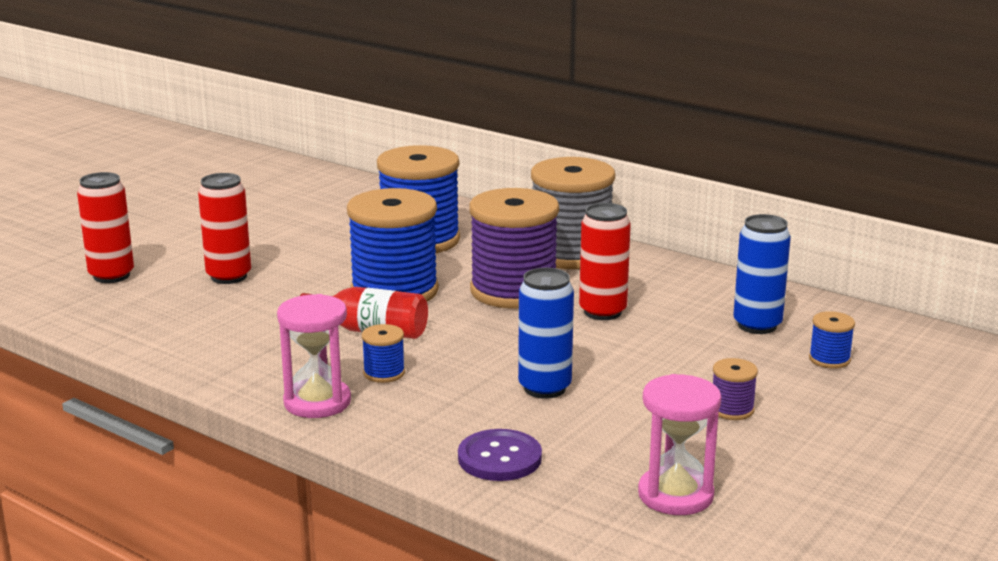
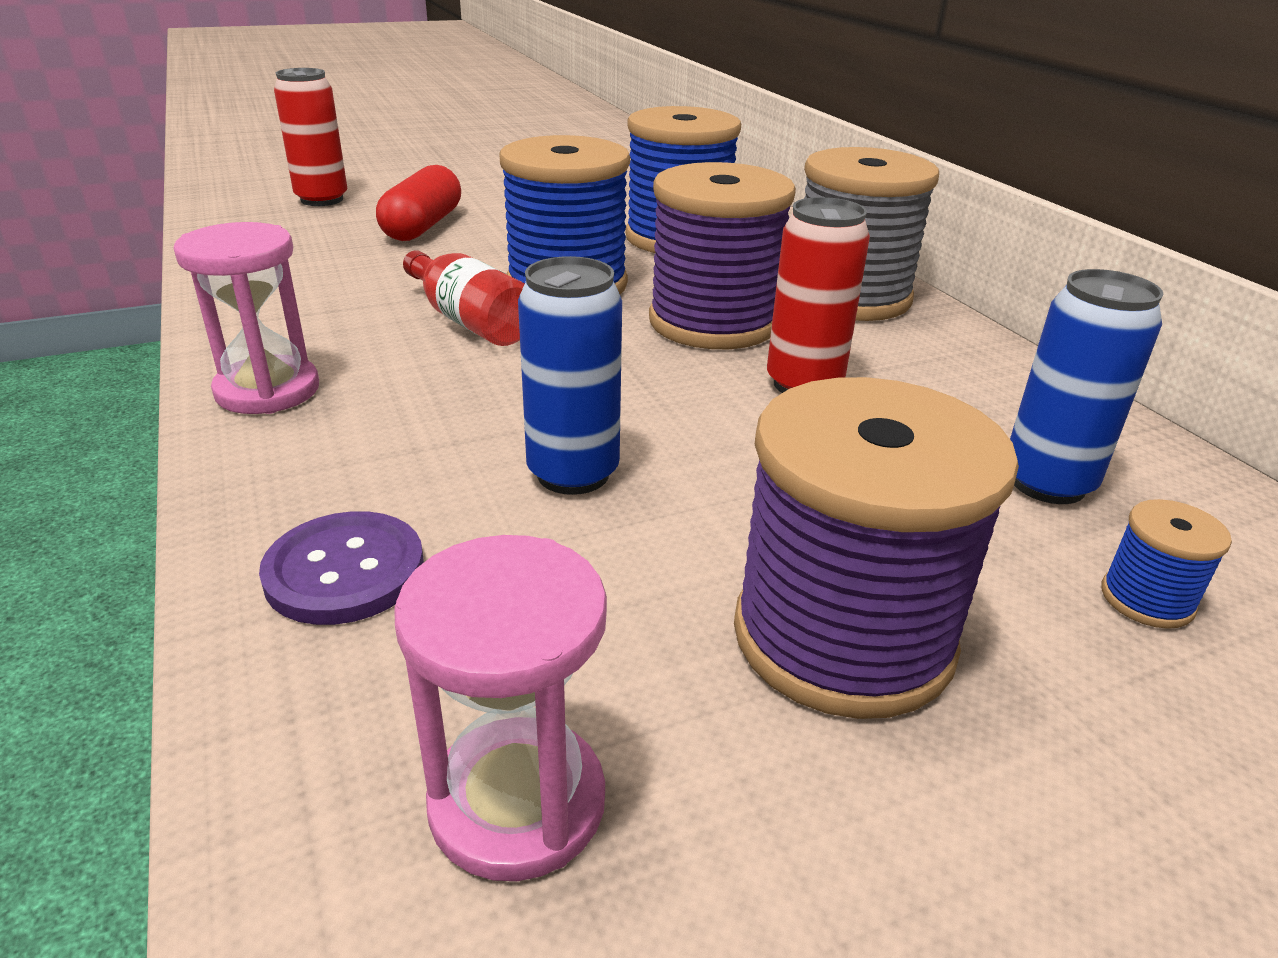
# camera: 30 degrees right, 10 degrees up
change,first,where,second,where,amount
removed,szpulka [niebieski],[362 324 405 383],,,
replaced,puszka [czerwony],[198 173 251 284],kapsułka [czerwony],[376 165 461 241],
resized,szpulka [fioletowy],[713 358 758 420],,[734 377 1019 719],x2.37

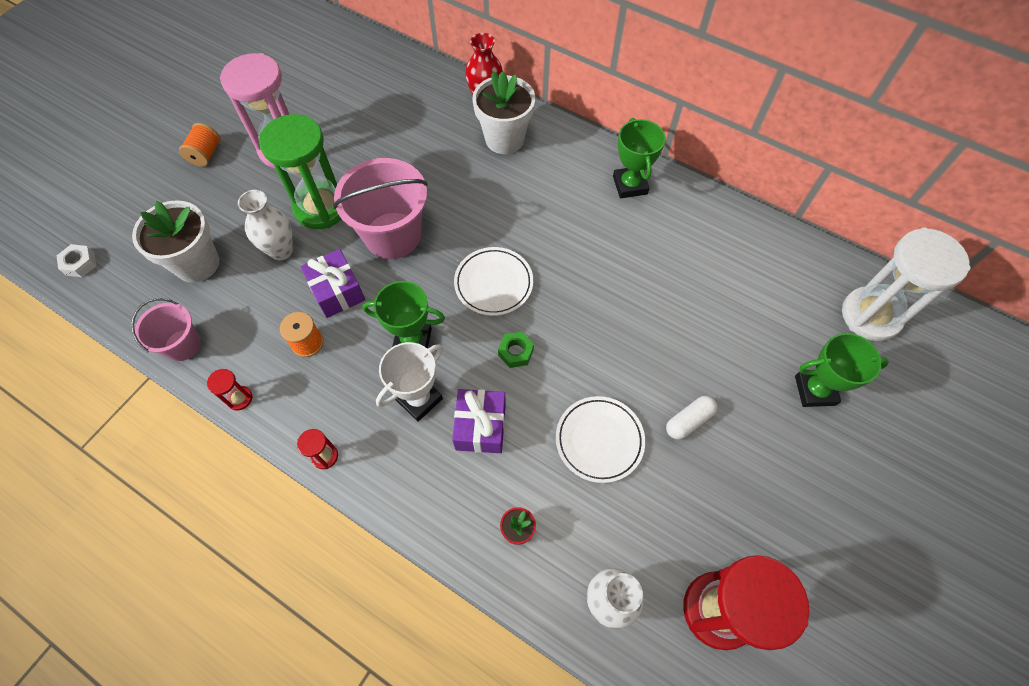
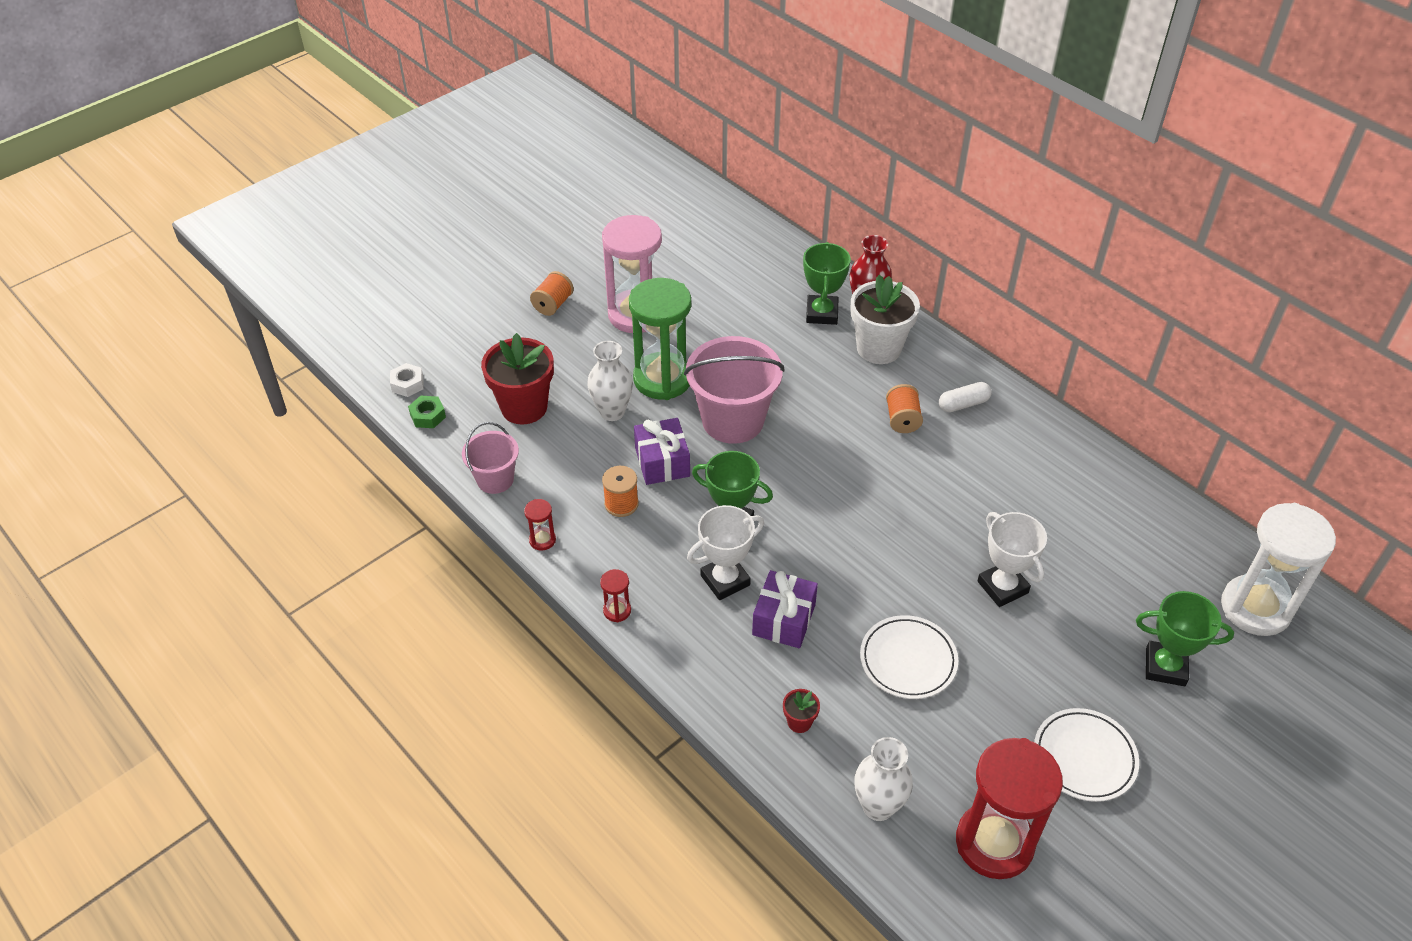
# camera: 15 degrees right, 15 degrees down
change,first,where,second,where,amount
added,,,szpulka [pomarańczowy],[886 384 923 433],
added,,,puchar [biały],[977 512 1047 607],
moved,talerz [biały],[454 247 533 316],,[1034 708 1139 802],
moved,nakrętka [zielony],[498 332 534 368],,[408 396 446 428],
moved,puchar [zielony],[613 118 666 198],,[803 242 851 325],
moved,kapsułka [biały],[666 396 717 440],,[939 382 992 412],
recoloured,doniczka [biały],[132 200 219 283],doniczka [czerwony],[481 333 554 425],

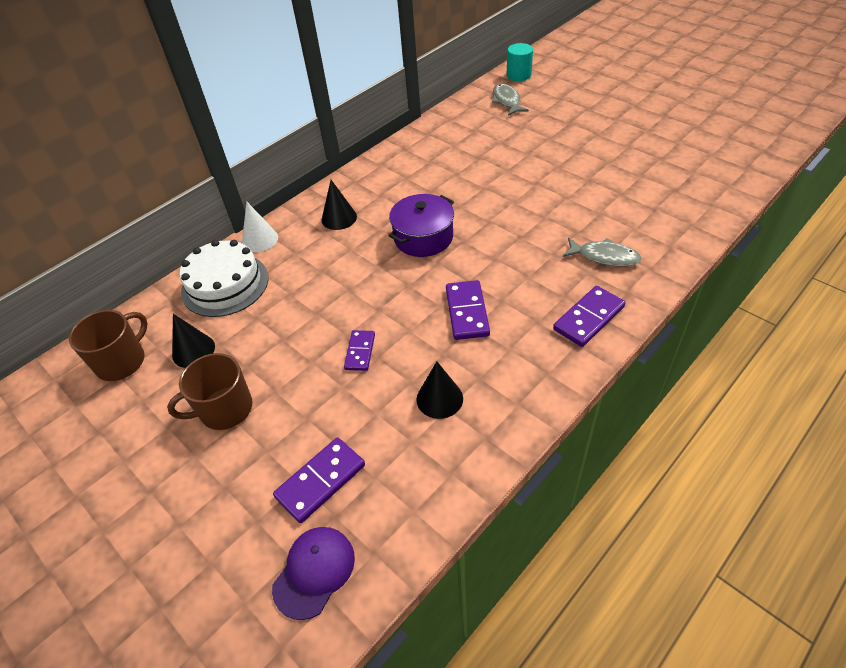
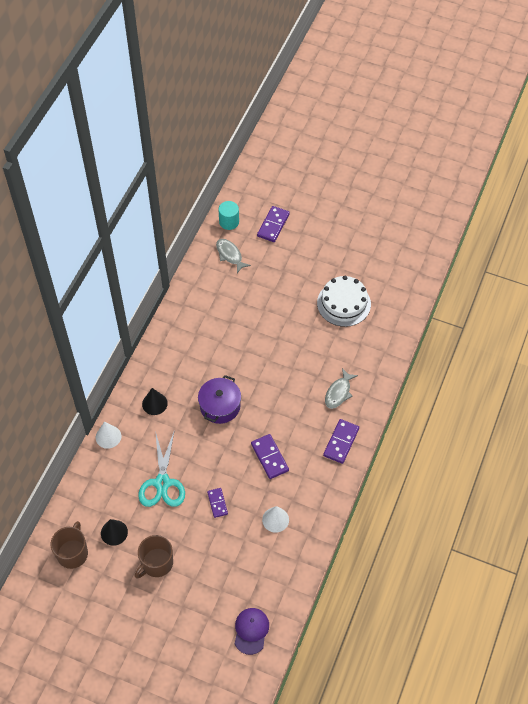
# camera: 25 degrees left, 10 degrees up
change,first,where,second,where,amount
added,,,nożyczki [turkusowy],[138 430 185 507],
moved,tort [biały],[180 240 268 317],,[317 276 371 327],
moved,kostka domina [fioletowy],[273 438 365 523],,[257 206 290 242],
recoloured,stożek [czarny],[416 362 463 419],stożek [biały],[262 506 289 533],
turned,ryba [szary],[563 238 642 267],,[325 368 358 409],120 degrees clockwise

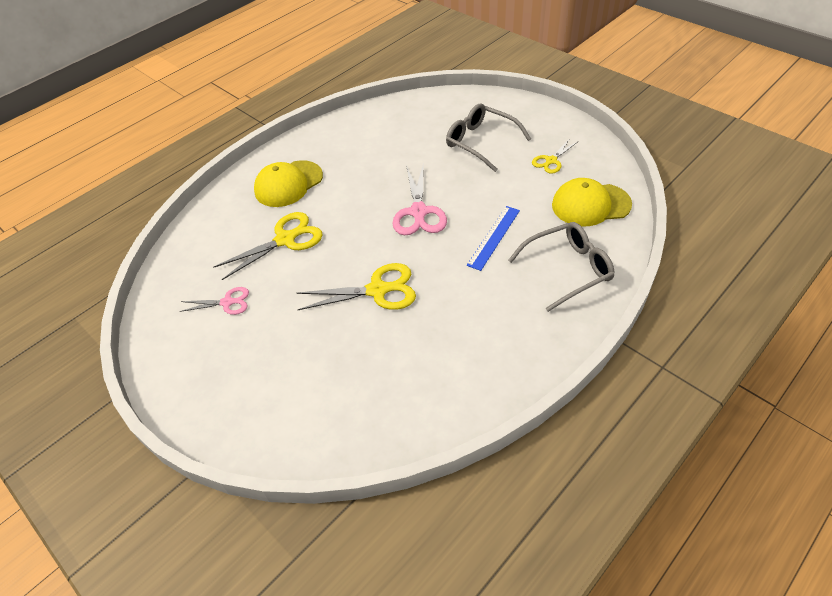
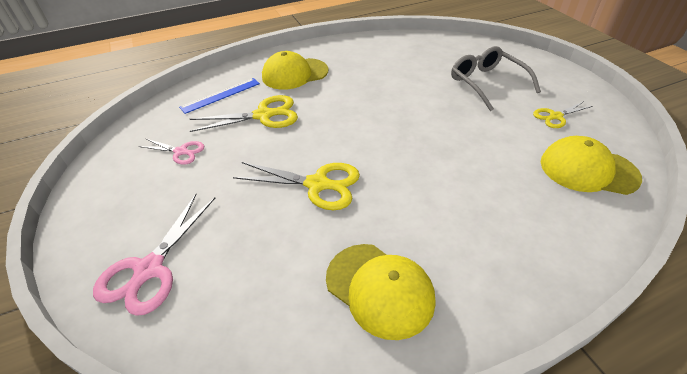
# camera: 20 degrees right, 5 degrees down
change,first,where,second,where,amount
removed,okulary [szary],[508 222 614 312],,,
added,,,czapka [żółty],[326 244 435 340],
moved,nożyczki [różowy],[392 163 447 235],,[93 194 215 316],
moved,linijka [niebieski],[467 206 520 271],,[179 78 260 114],

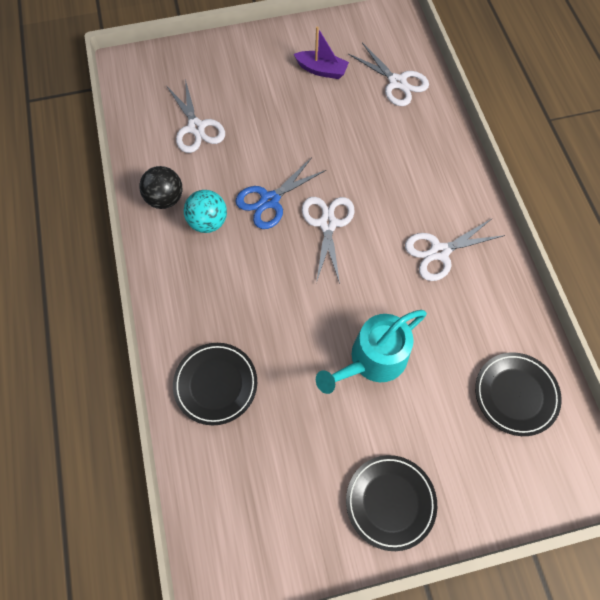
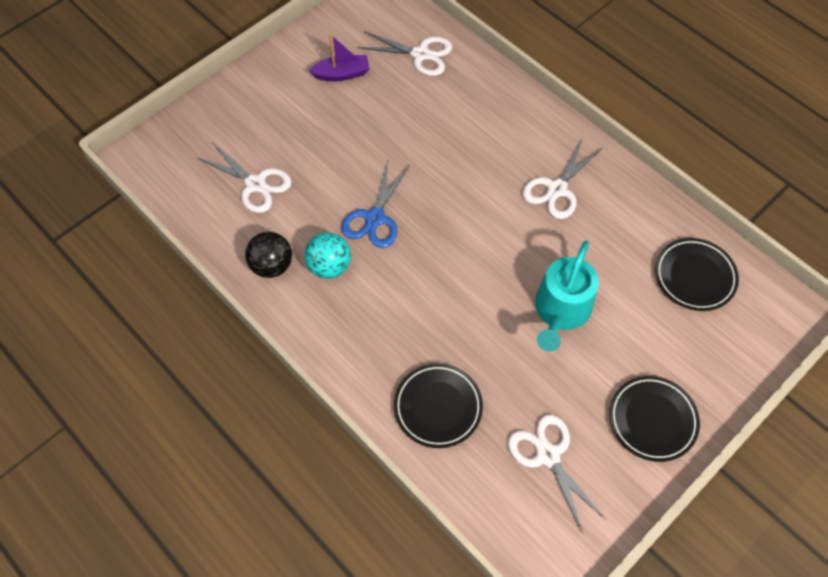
# camera: 30 degrees left, 5 degrees down
change,first,where,second,where,amount
moved,nożyczki [biały],[302 197 354 284],,[508 415 606 533],

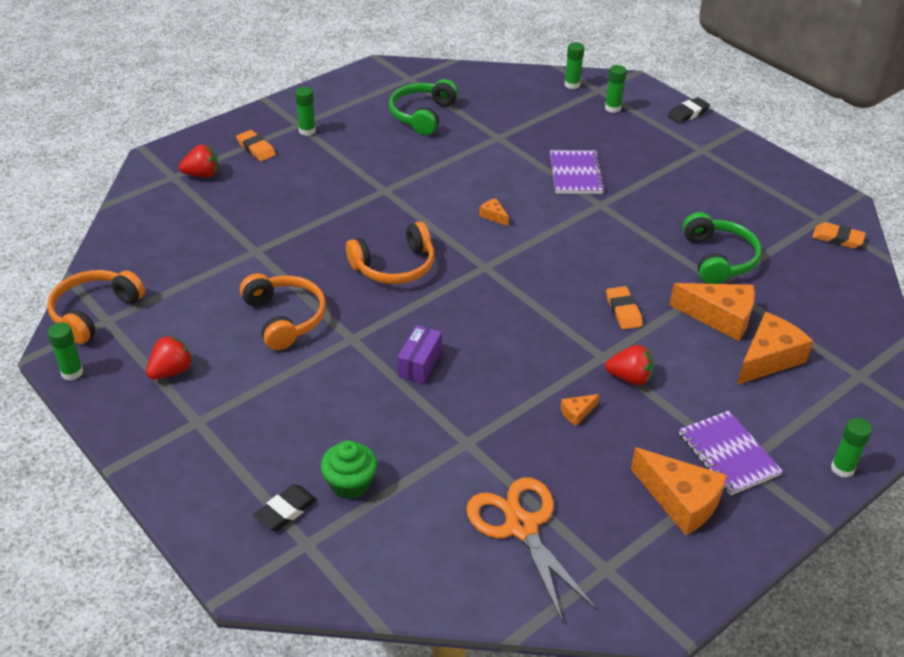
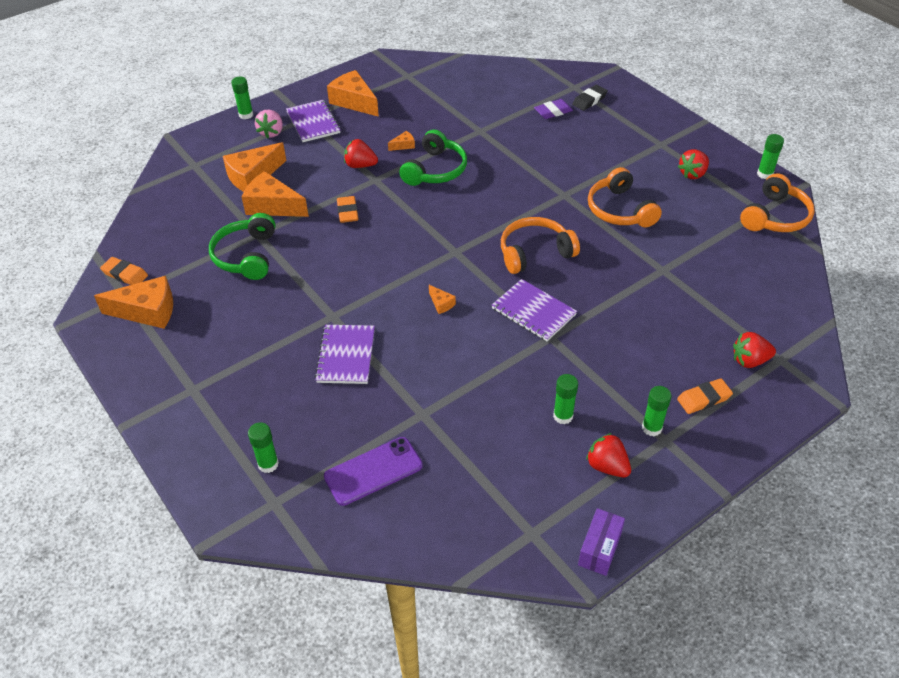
# camera: 175 degrees left, 5 degrees up
change,first,where,second,where,amount
removed,nożyczki [pomarańczowy],[466 477 597 623],,,
removed,gumka do mazania [czarny],[668 97 710 123],,,
added,,,ser [pomarańczowy],[94 276 173 329],
added,,,truskawka [różowy],[255 110 283 138],
added,,,telefon [fioletowy],[324 437 423 506],
added,,,zeszyt [fioletowy],[492 279 577 341],
added,,,truskawka [czerwony],[586 433 631 477],
moved,słuchawki [zielony],[389 79 459 135],,[399 130 467 186],
moved,pudełko [fioletowy],[397 325 442 384],,[578 508 625 576],
moved,klej w sztyfcie [zielony],[565 42 584 89],,[553 374 578 424],
replaced,muffinka [zielony],[321 440 377 499],gumka do mazania [fioletowy],[534 99 573 119],
turned,gumka do mazania [pomarańczowy],[236 130 276 161],,[677 378 733 414],75 degrees counterclockwise

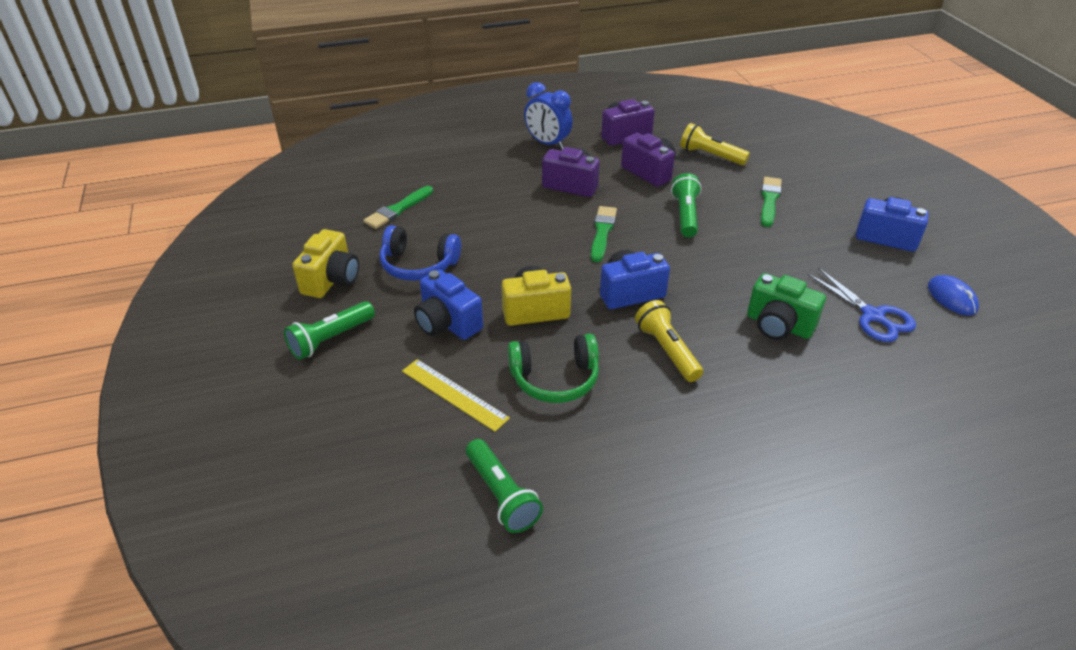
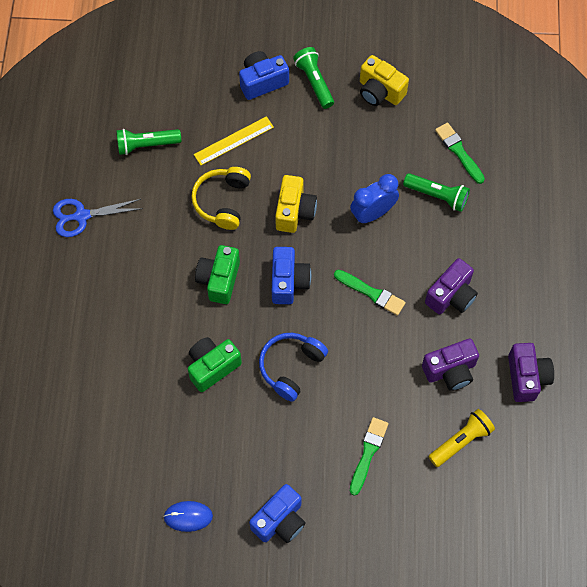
# camera: 110 degrees right, 25 degrees up
change,first,where,second,where,amount
moved,słuchawki [niebieski],[380 225 461 281],,[259 333 328 402],
moved,aparat fotograficzny [niebieski],[414 270 483 340],,[239 51 289 100],
moved,budzik [niebieski],[524 82 573 150],,[350 174 399 224],
moved,latarka [zielony],[671 173 702 238],,[403 173 470 212],
moved,nożyczki [niebieski],[807 268 916 342],,[53 199 143 237],
replaced,latarka [żółty],[635 300 703 382],aparat fotograficzny [zielony],[195 245 240 304],
recoloured,słuchawki [zielony],[508 334 599 403],słuchawki [żółty],[191 167 251 230],
turned,pędzel [zielony],[761 177 782 227],,[350 417 388 496],105 degrees counterclockwise

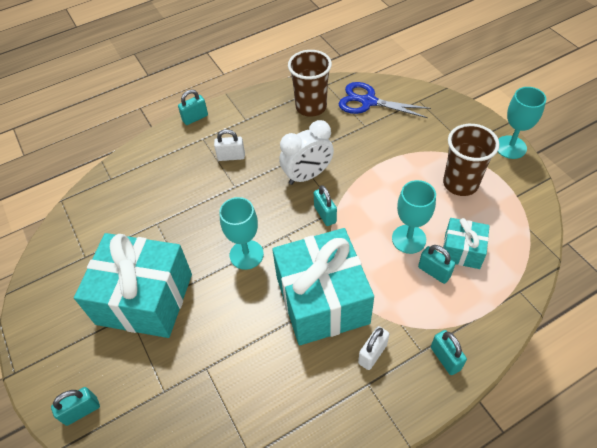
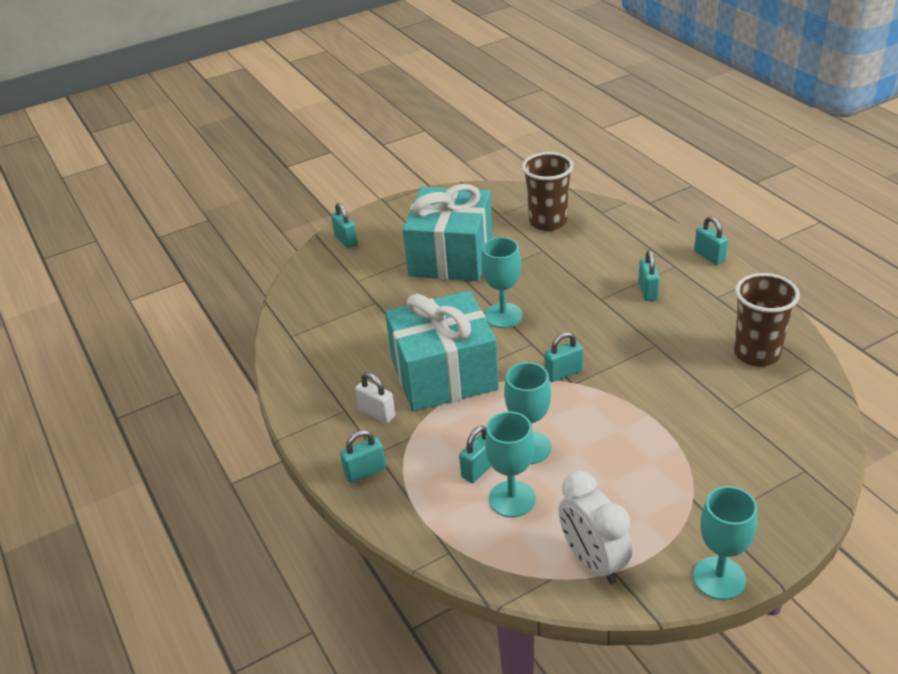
# camera: 90 degrees right, 15 degrees down
change,first,where,second,where,amount
removed,nożyczki [niebieski],[339 82 431 118],,,
moved,budzik [biały],[279 120 334 185],,[558 471 632 584],
moved,szklanka [brązowy],[443 124 500 196],,[522 152 573 231],
replaced,prezent [turkusowy],[442 218 490 269],kielich [turkusowy],[485 412 536 517],
recoloured,kłódka [biały],[214 129 245 161],kłódka [turkusowy],[638 250 660 301],

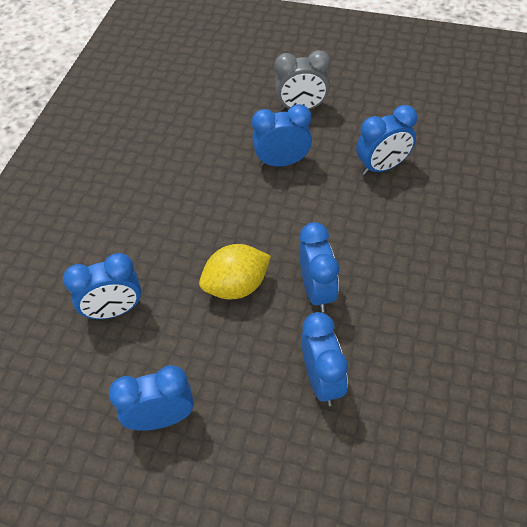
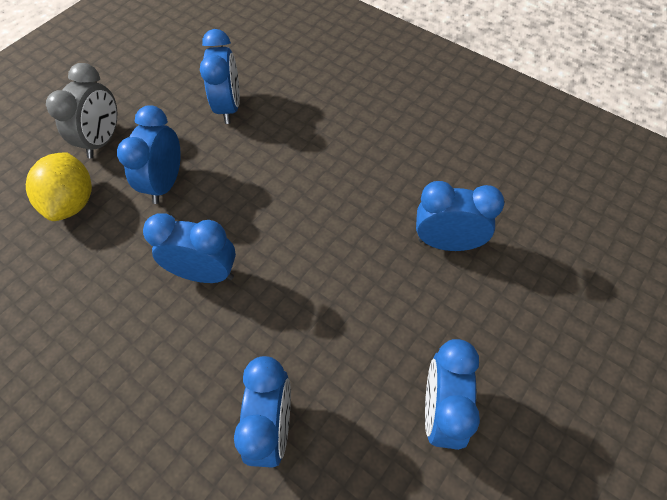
# camera: 70 degrees left, 5 degrees up
change,first,where,second,where,amount
moved,cytryna [żółty],[199 244 271 300],,[26 152 92 221],
moved,budzik [niebieski],[299 222 339 312],,[143 213 236 283],

